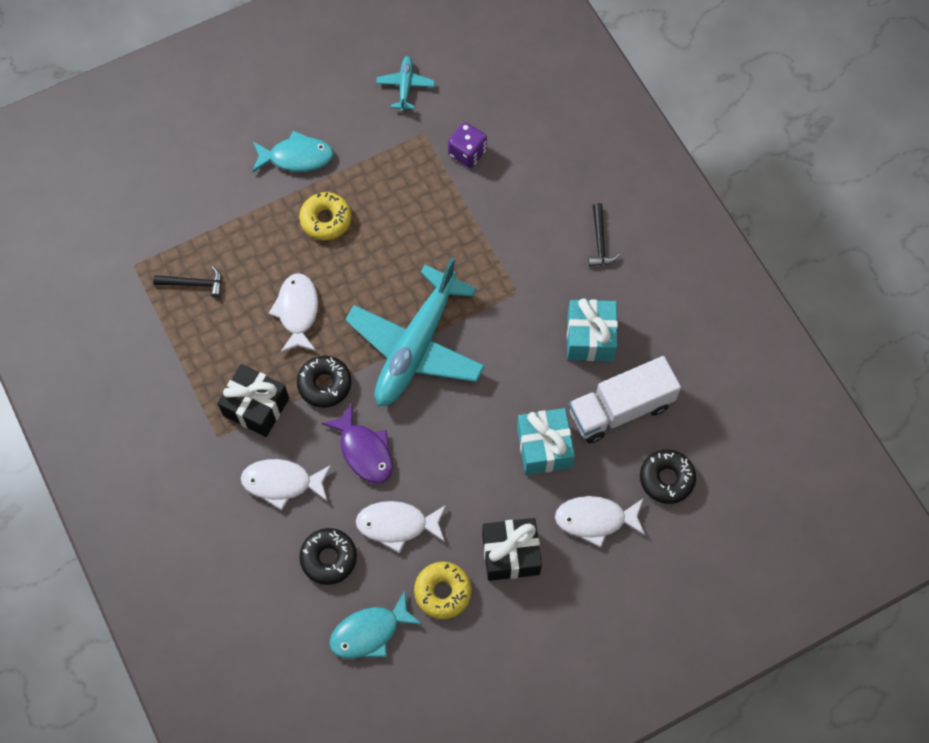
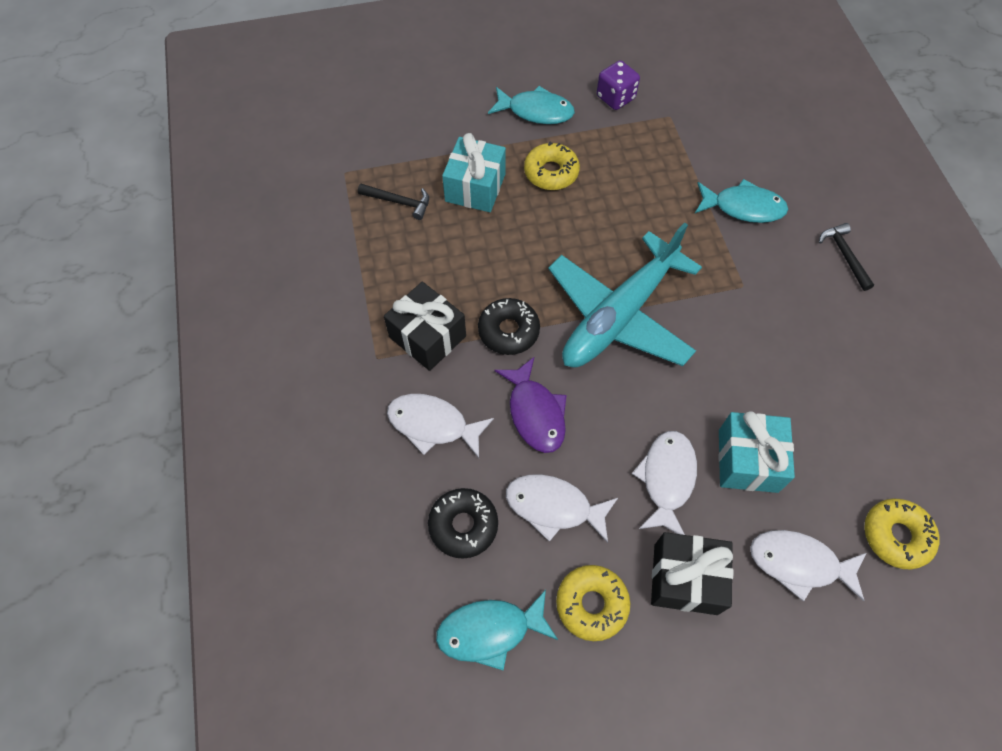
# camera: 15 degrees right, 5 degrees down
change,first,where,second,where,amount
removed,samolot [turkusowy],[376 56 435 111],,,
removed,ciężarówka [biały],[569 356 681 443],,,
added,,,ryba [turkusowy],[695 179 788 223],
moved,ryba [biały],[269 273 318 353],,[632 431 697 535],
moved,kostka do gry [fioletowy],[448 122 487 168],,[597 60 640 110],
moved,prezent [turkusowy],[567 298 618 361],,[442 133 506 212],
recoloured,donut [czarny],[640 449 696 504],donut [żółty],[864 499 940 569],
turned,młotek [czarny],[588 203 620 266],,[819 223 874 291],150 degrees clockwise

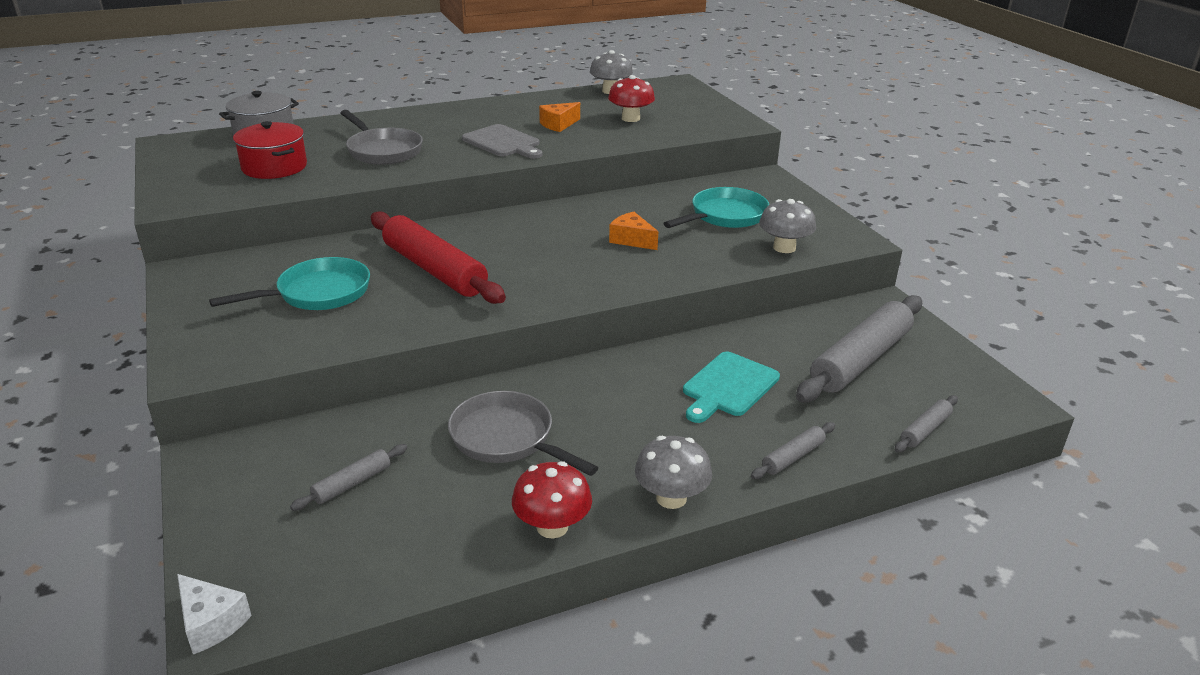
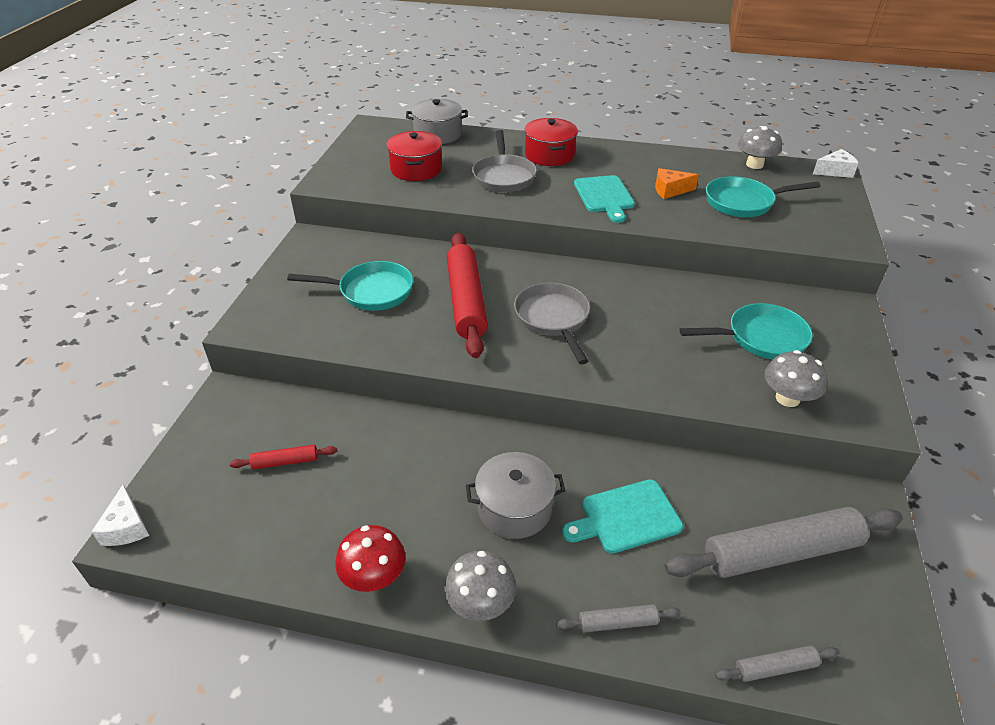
# camera: 35 degrees right, 10 degrees up
change,first,where,second,where,amount
removed,ser [pomarańczowy],[609 212 658 250],,,
added,,,garnek [szary],[466 452 565 539],
added,,,garnek [czerwony],[524 118 578 166],
added,,,ser [biały],[813 149 859 178],
moved,patelnia [szary],[448 391 598 476],,[514 283 590 364],
replaced,grzyb [czerwony],[608 75 655 122],patelnia [turkusowy],[706 176 820 217],
recoloured,wałek do ciasta [szary],[290 444 407 511],wałek do ciasta [czerwony],[230 445 337 469],
recoloured,deska do krojenia [szary],[462 124 543 159],deska do krojenia [turkusowy],[574 175 635 223],

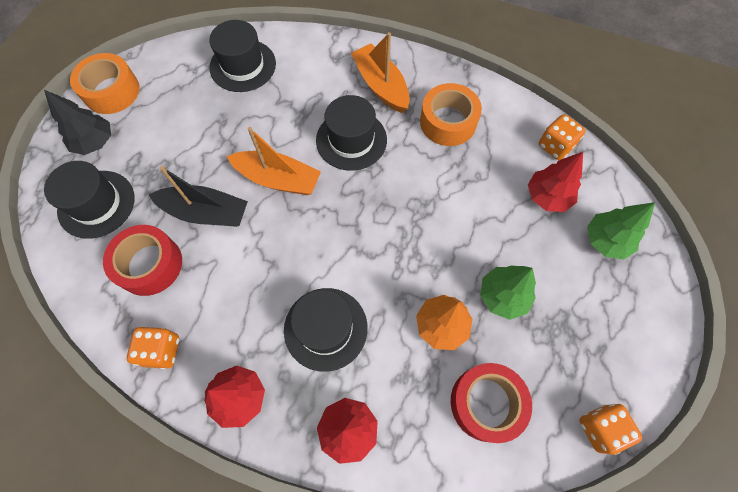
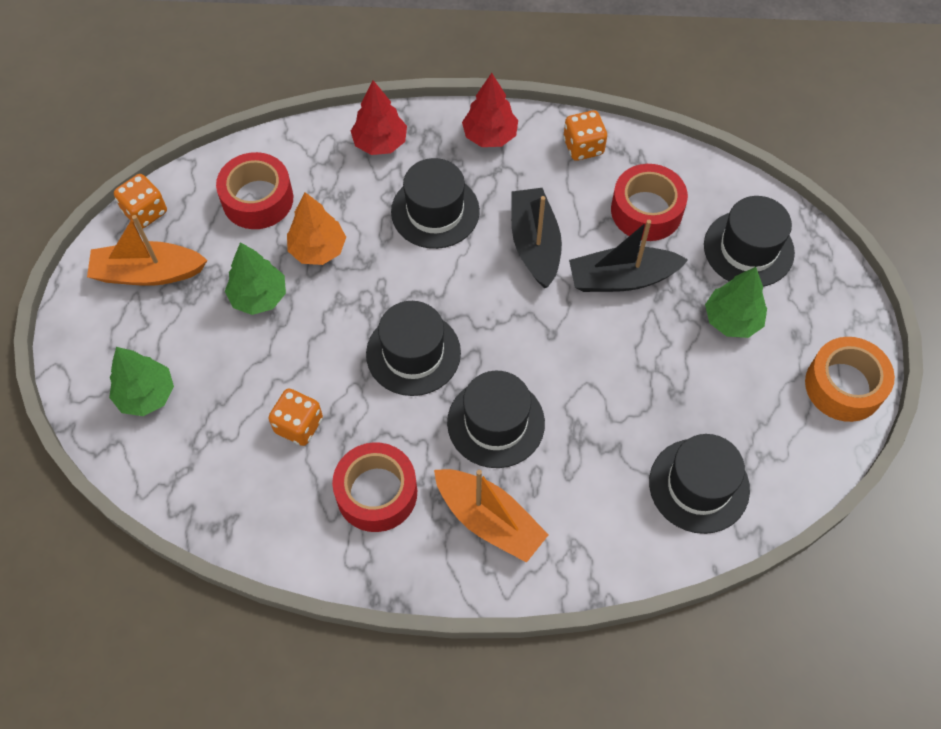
# camera: 160 degrees right, 5 degrees down
change,first,where,second,where,amount
removed,drzewko [czarny],[44 90 111 155],,,
removed,drzewko [czerwony],[528 152 583 212],,,
added,,,kapelusz [czarny],[366 301 461 396],
added,,,łódka [czarny],[511 188 562 288],
added,,,drzewko [zielony],[705 267 767 338],
moved,łódka [pomarańczowy],[227 127 321 195],,[87 215 208 286],
moved,kostka do gry [pomarańczowy],[539 114 586 160],,[268 388 323 446],
recoloured,taśma klejąca [pomarańczowy],[420 83 482 146],taśma klejąca [czerwony],[332 442 417 532],

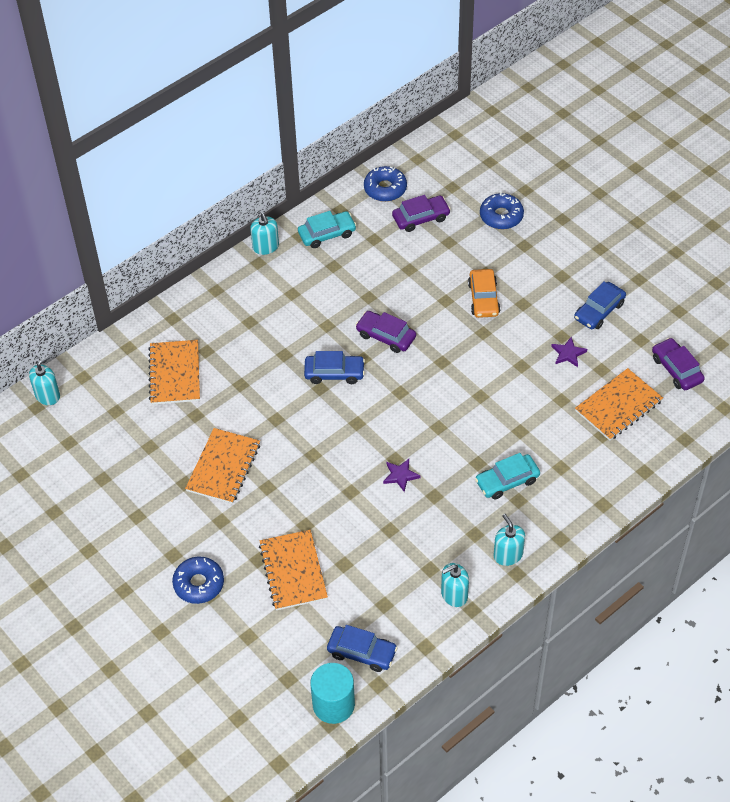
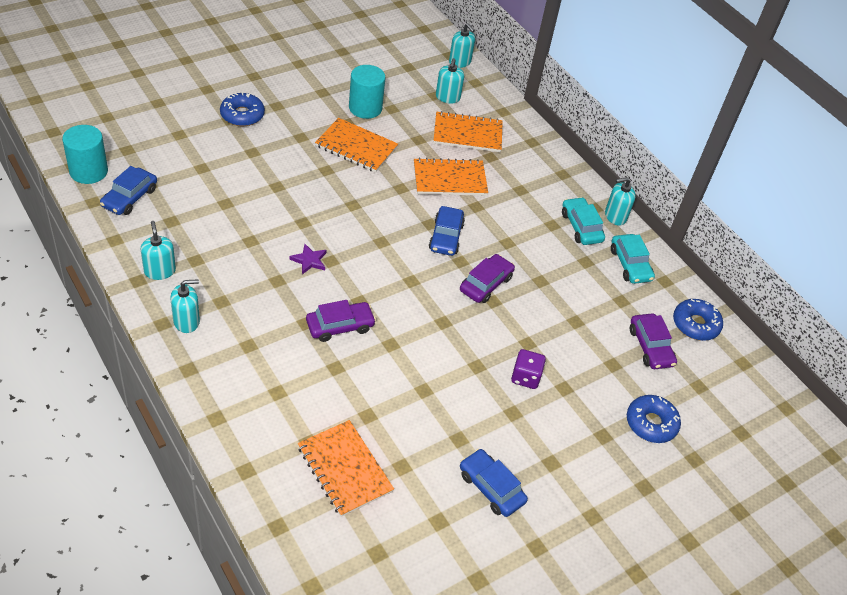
# camera: 90 degrees right, 5 degrees down
change,first,where,second,where,amount
removed,gwiazda [fioletowy],[551 337 587 367],,,
added,,,walec [turkusowy],[349 65 386 119],
added,,,dozownik mydła [turkusowy],[436 59 464 104],
moved,zeszyt [pomarańczowy],[259 530 328 610],,[414 158 488 196],
moved,samochód [turkusowy],[475 453 540 499],,[562 197 605 245],
moved,samochód [fioletowy],[652 338 705 390],,[306 300 376 342],
replaced,samochód [pomarańczowy],[468 269 500 318],kostka do gry [fioletowy],[511 349 546 389],

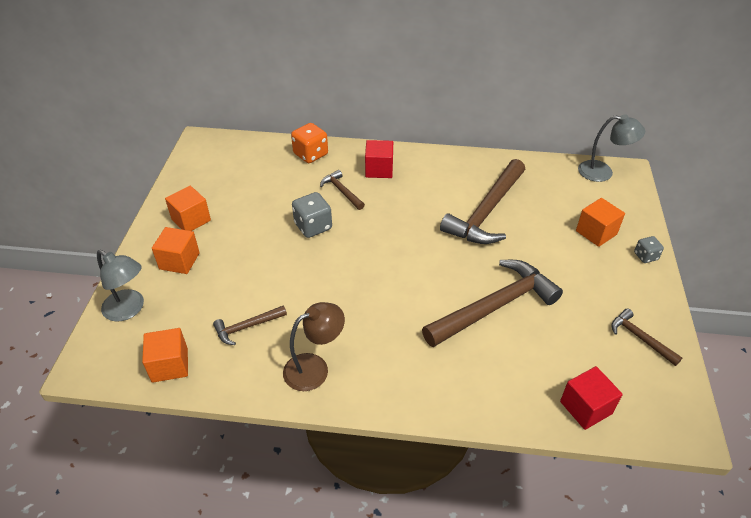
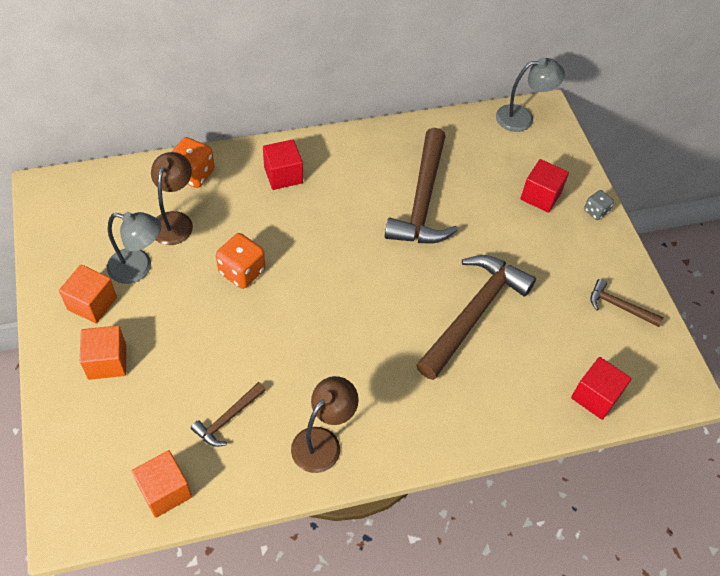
# camera: 25 degrees left, 10 degrees up
change,first,where,second,where,amount
removed,młotek [brązowy],[320 170 365 210],,,
added,,,lampka [brązowy],[151 152 193 245],
moved,lampka [szary],[97 250 144 322],,[107 212 161 284],
recoloured,kostka do gry [szary],[292 192 332 238],kostka do gry [pomarańczowy],[216 233 265 289],
recoloured,sześcian [pomarańczowy],[576 198 625 247],sześcian [czerwony],[520 159 569 213],

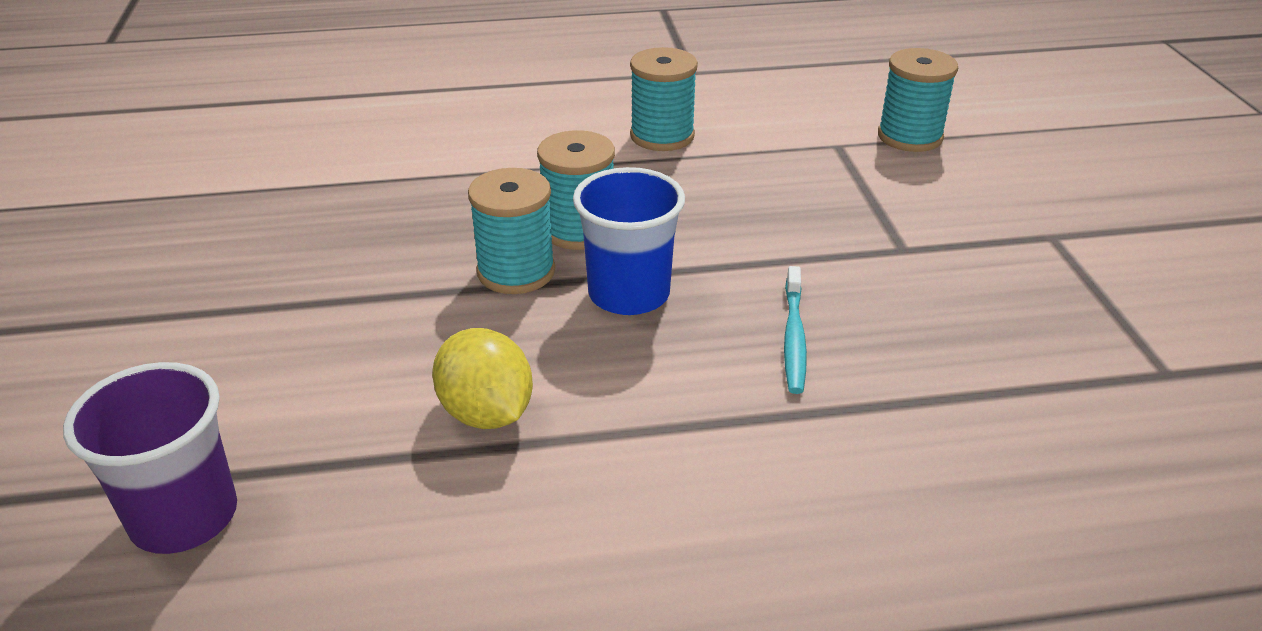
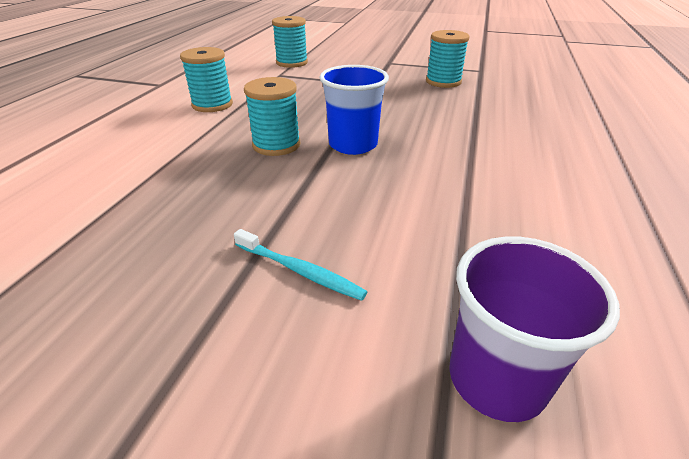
# camera: 65 degrees left, 0 degrees up
change,first,where,second,where,amount
removed,cytryna [żółty],[432 328 533 429],,,
moved,szpulka [turkusowy],[468 168 555 294],,[426 30 470 88],
moved,szczoteczka do zębów [turkusowy],[784 266 807 394],,[234 229 367 301],

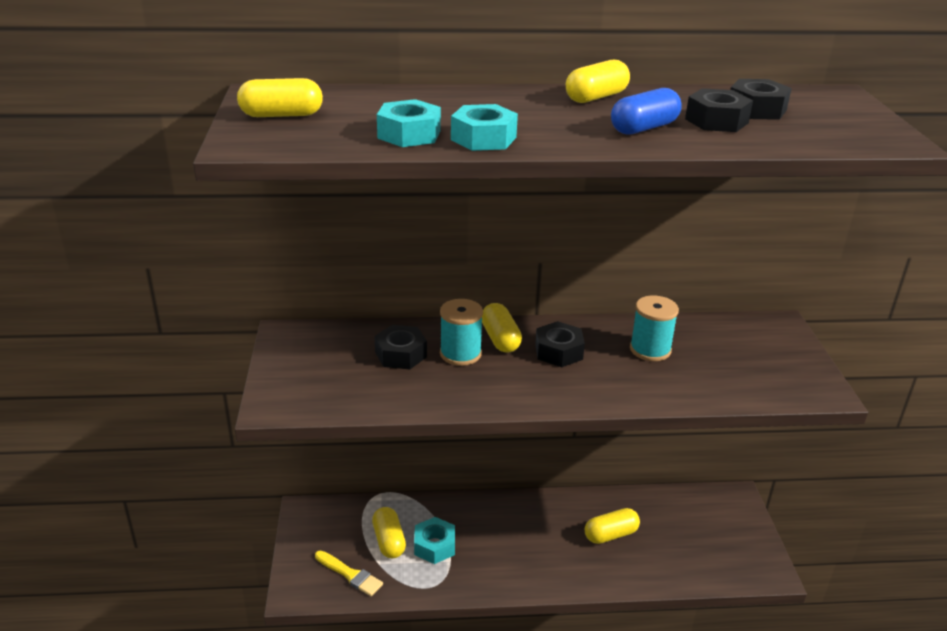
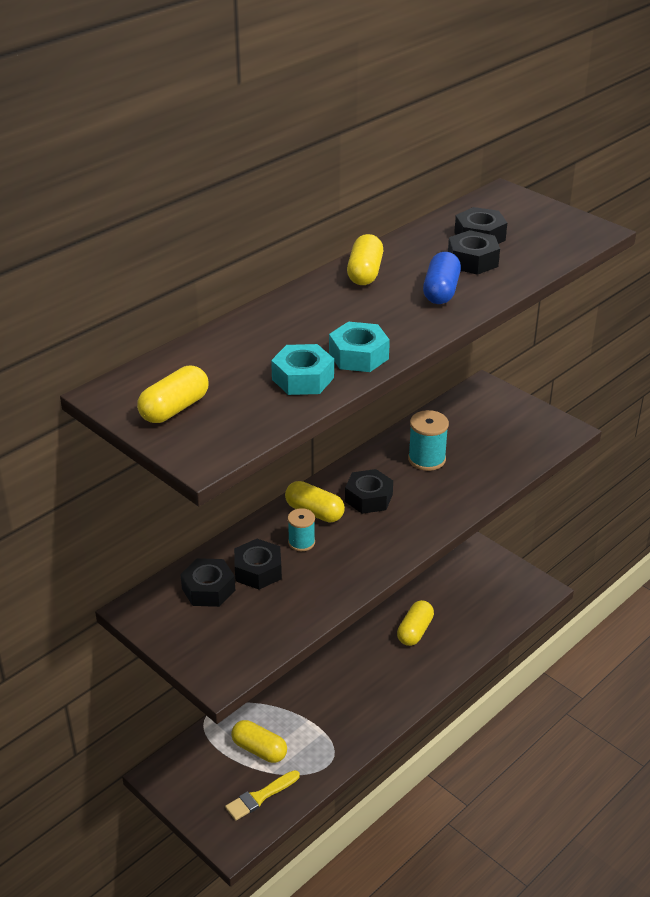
# camera: 40 degrees left, 5 degrees up
change,first,where,second,where,amount
removed,nakrętka [turkusowy],[414 517 455 564],,,
added,,,nakrętka [czarny],[180 558 235 607],
turned,pędzel [żółty],[315 550 383 596],,[225 770 300 821],150 degrees clockwise
resized,szpulka [turkusowy],[440 299 483 366],,[288 508 315 551],x0.66

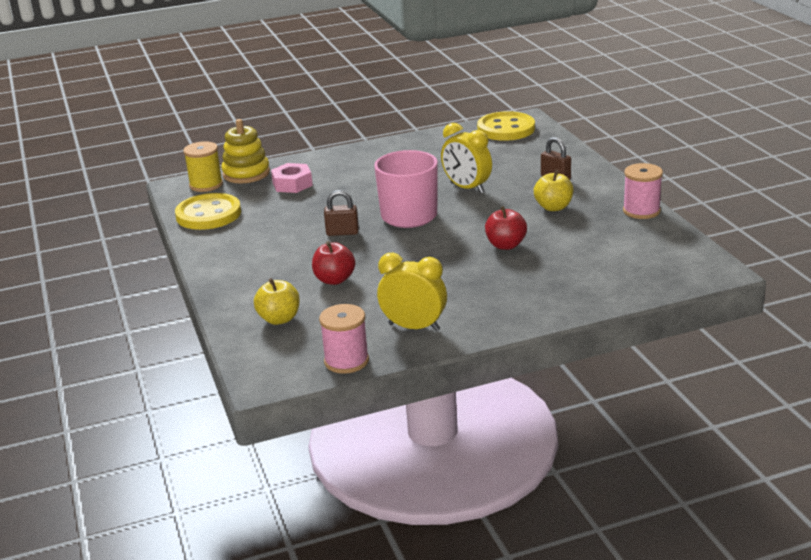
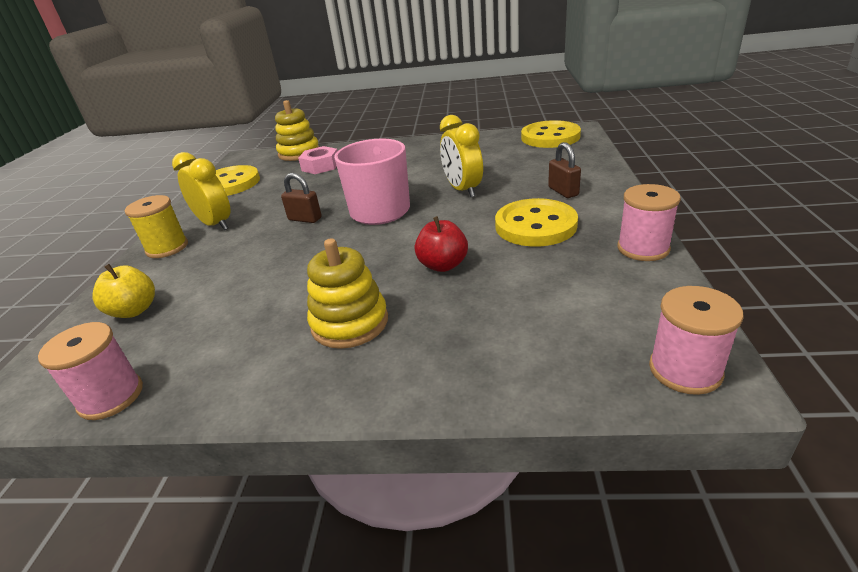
# camera: 25 degrees right, 5 degrees up
change,first,where,second,where,amount
removed,jabłko [czerwony],[312 241 355 285],,,
added,,,zabawka nakładanka [żółty],[307 238 388 349],
added,,,szpulka [różowy],[649 286 743 395],
moved,szpulka [żółty],[183 141 223 192],,[125 195 188 258],
moved,budzik [żółty],[377 253 447 331],,[172 152 231 230],
replaced,jabłko [żółty],[534 170 573 211],guzik [żółty],[495 198 578 247],

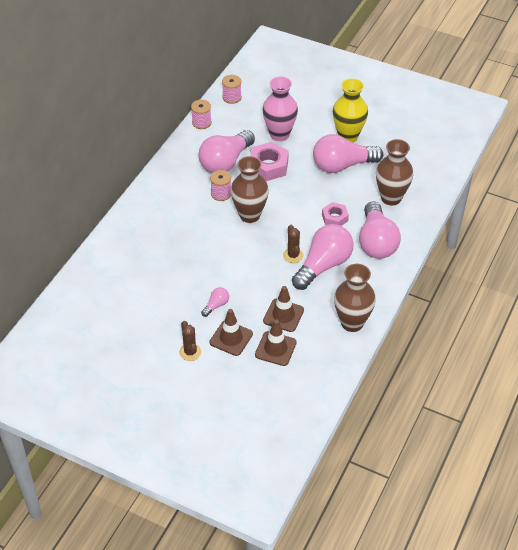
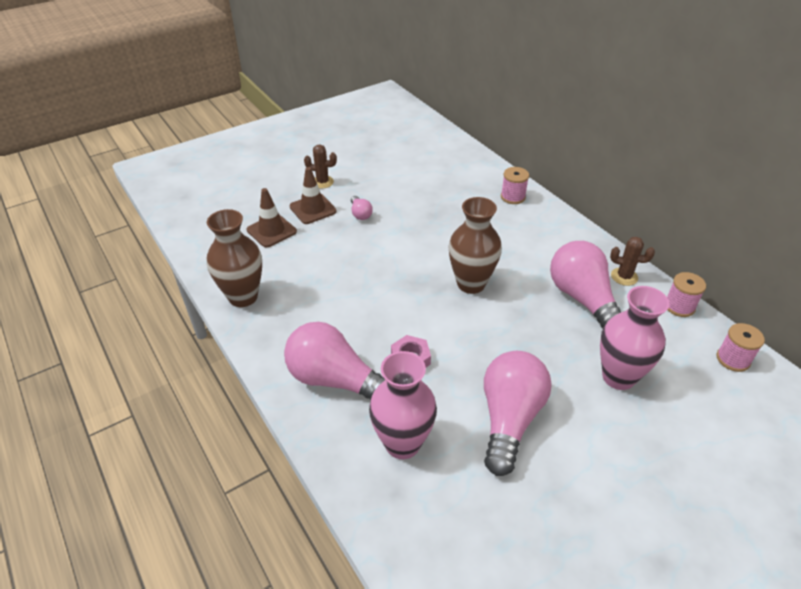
# camera: 120 degrees right, 5 degrees down
change,first,where,second,where,amount
removed,nakrętka [różowy],[250 142 289 181],,,
removed,pachołek [brązowy],[263 286 304 332],,,
removed,żarówka [różowy],[292 224 353 290],,,
removed,wazon [żółty],[333 78 368 142],,,
moved,szpulka [różowy],[210 170 231 201],,[501 167 529 204],
moved,kaktus [brązowy],[283 225 303 263],,[610 237 655 286],
recoloured,wazon [brązowy],[376 139 413 206],wazon [różowy],[369 351 437 459],

